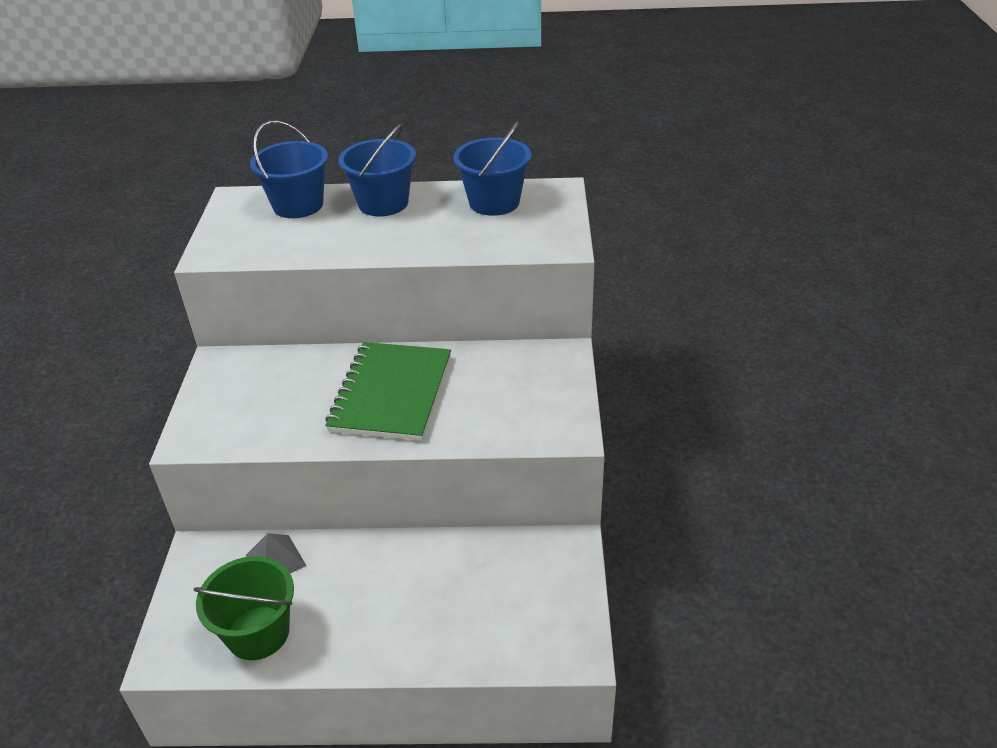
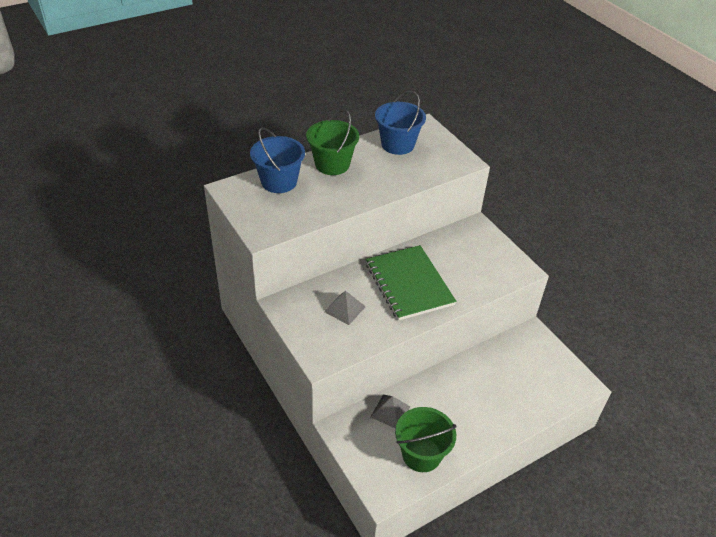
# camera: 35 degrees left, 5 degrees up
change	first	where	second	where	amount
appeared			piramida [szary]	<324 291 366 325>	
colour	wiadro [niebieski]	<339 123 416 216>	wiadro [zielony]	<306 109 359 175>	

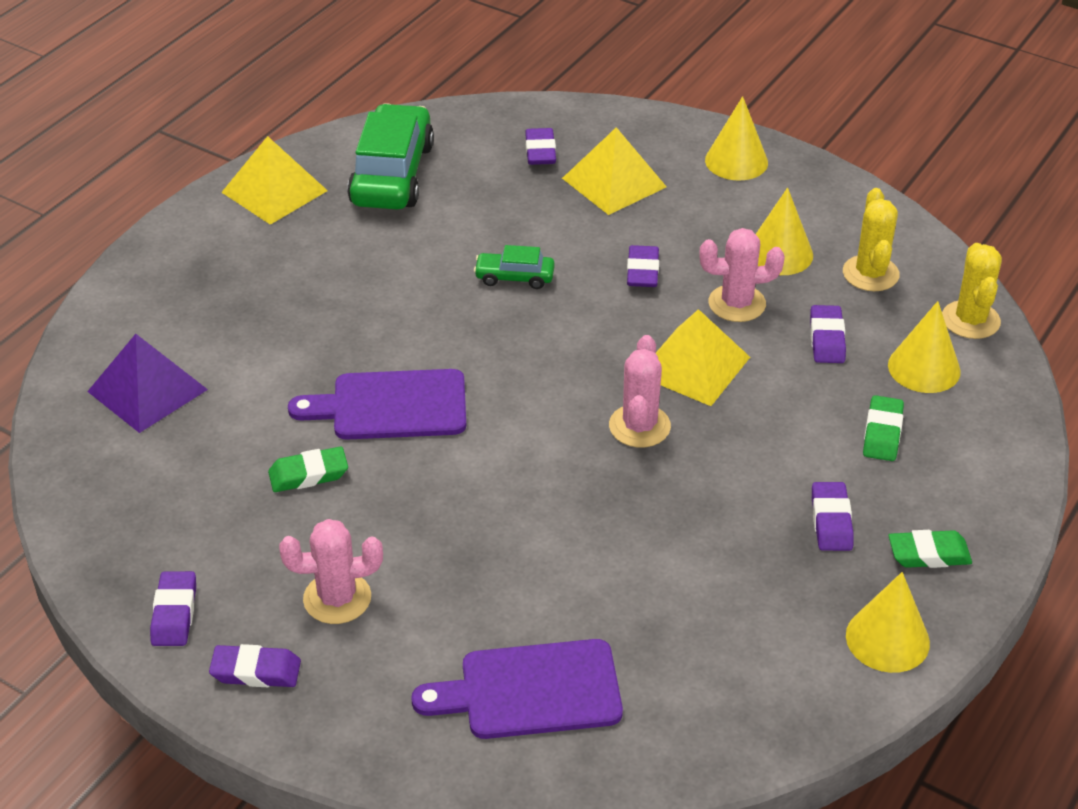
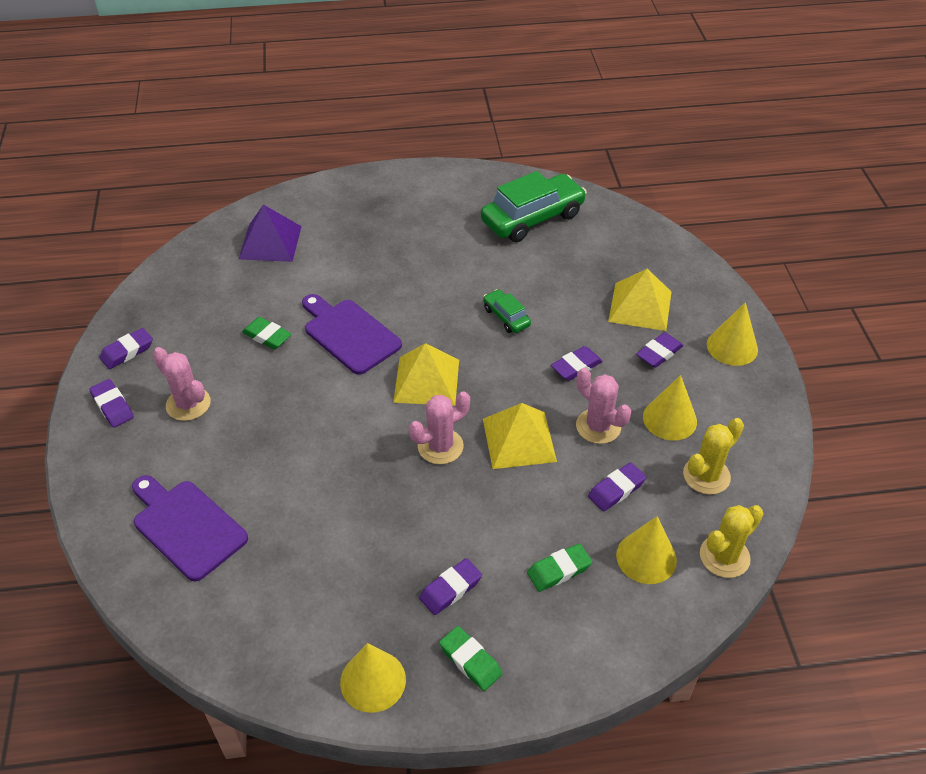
# camera: 50 degrees right, 5 degrees up
change	first	where	second	where	amount
relocated	piramida [żółty]	<221 136 328 225>		<393 343 459 406>	
relocated	gumka do mazania [fioletowy]	<525 128 556 165>		<636 332 683 368>	

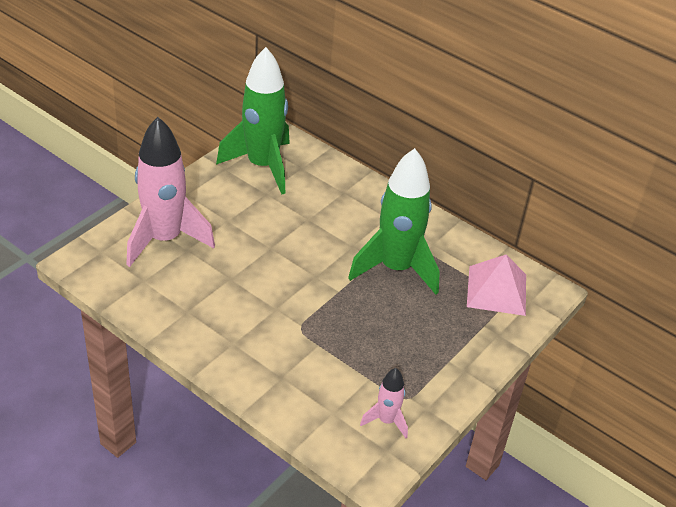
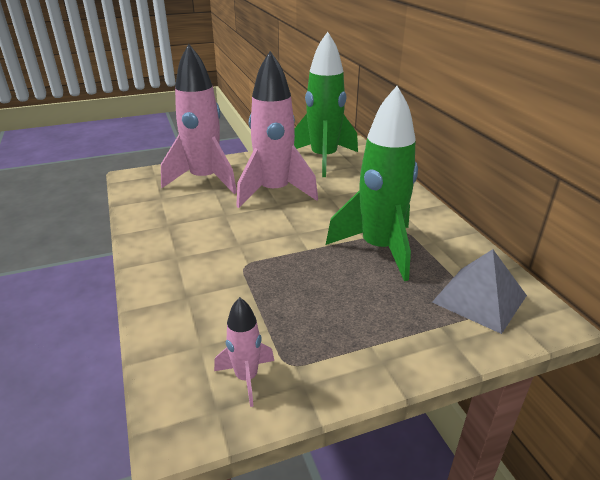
# camera: 35 degrees right, 10 degrees down
change	first	where	second	where	amount
appeared			rakieta [różowy]	<236 51 318 208>	
colour	piramida [różowy]	<467 255 526 316>	piramida [szary]	<432 249 527 334>	

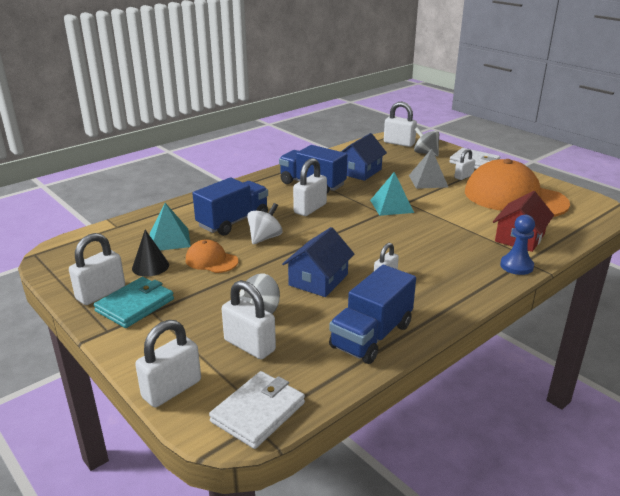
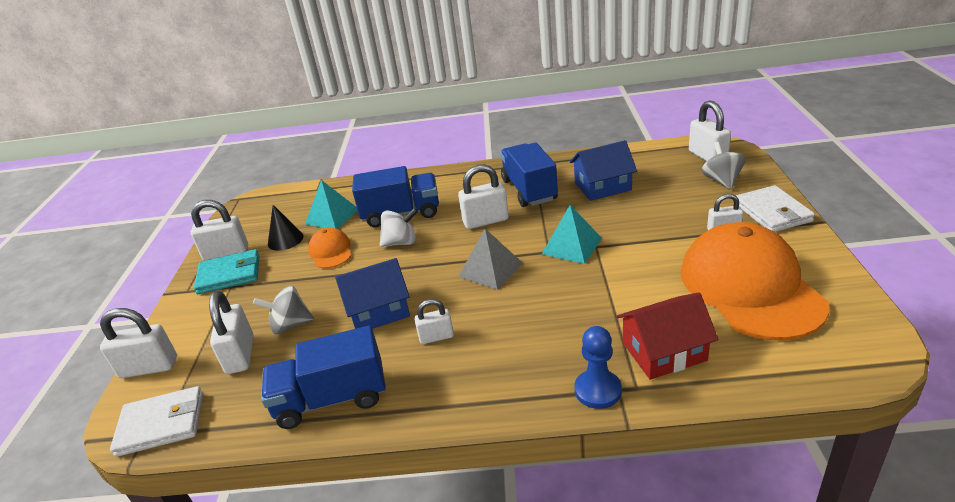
# camera: 45 degrees right, 5 degrees up
change	first	where	second	where	amount
relocated	piramida [szary]	<409 149 448 189>		<458 229 523 290>	

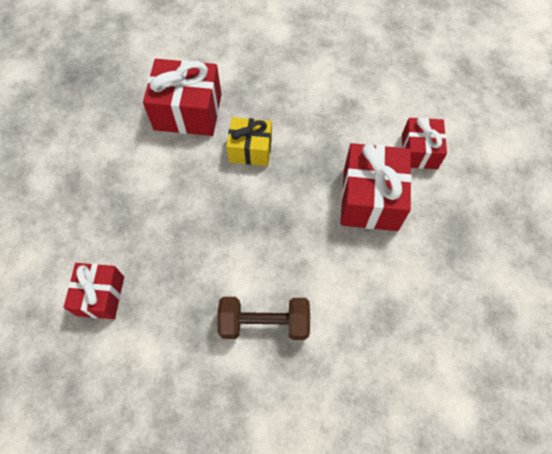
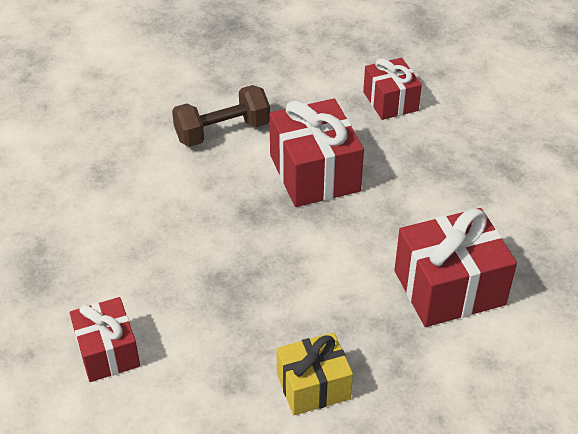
# camera: 155 degrees right, 20 degrees down
change	first	where	second	where	amount
relocated	prezent [żółty]	<226 117 272 166>		<276 332 353 415>	
relocated	prezent [czerwony]	<341 143 412 231>		<269 99 364 207>	

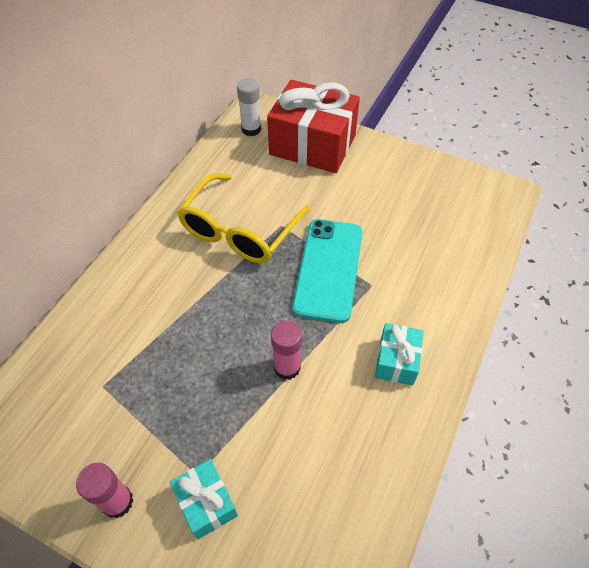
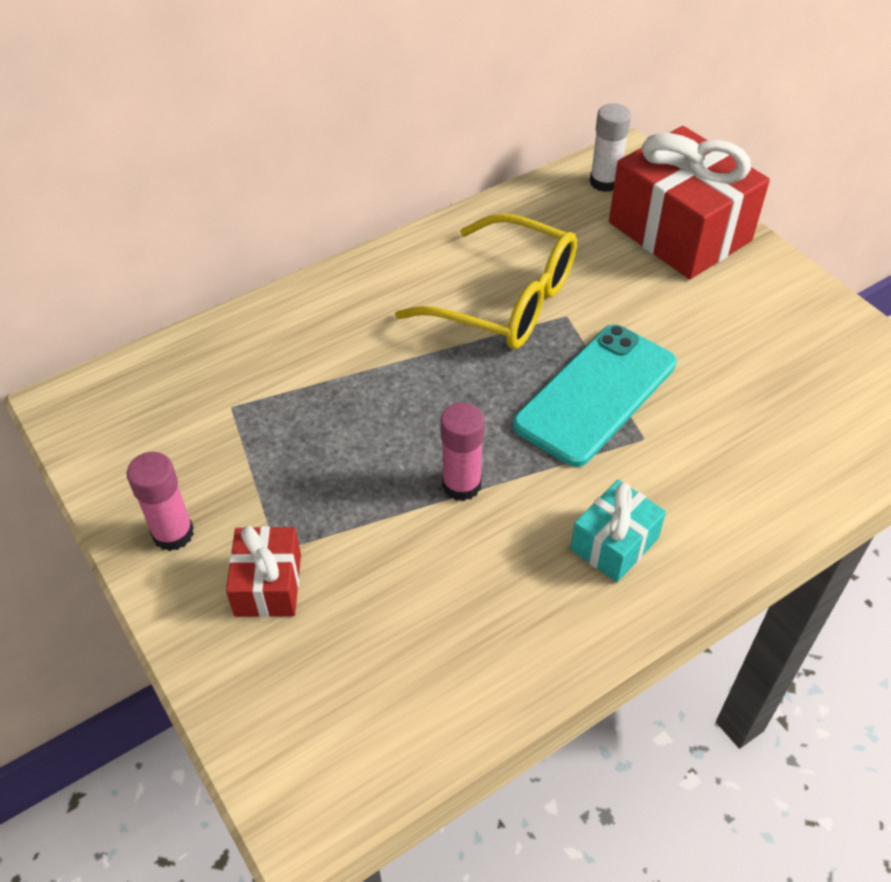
# camera: 30 degrees right, 5 degrees down
change	first	where	second	where	amount
colour	prezent [turkusowy]	<170 459 238 539>	prezent [czerwony]	<226 526 301 617>	
spun	okulary [żółty]	<177 173 310 263>		<395 213 577 349>	120 degrees counterclockwise

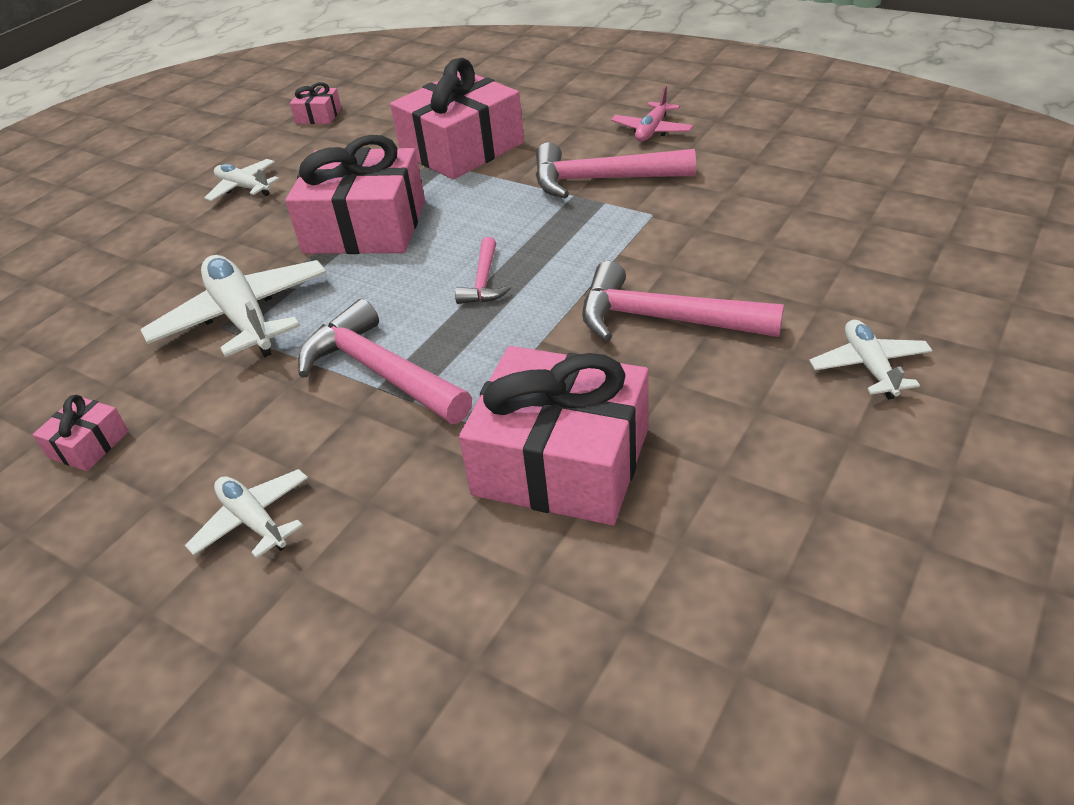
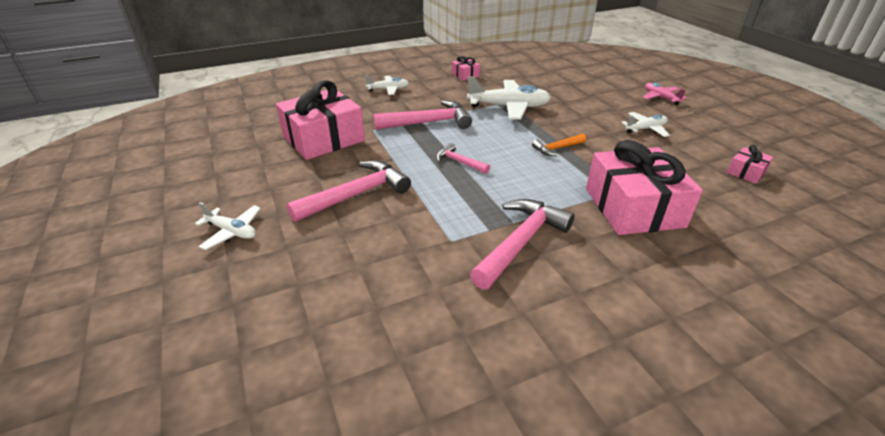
# camera: 120 degrees right, 5 degrees down
change	first	where	second	where	amount
relocated	samolot [różowy]	<611 86 693 142>		<643 83 687 105>	
exchanged	prezent [różowy]	<285 135 425 254>	młotek [pomarańczowy]	<532 134 586 156>	

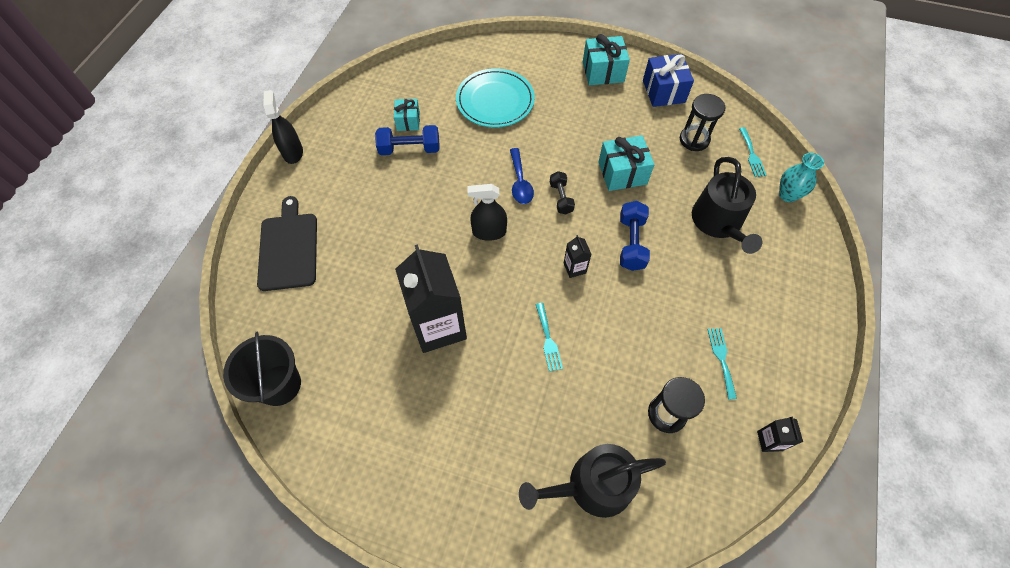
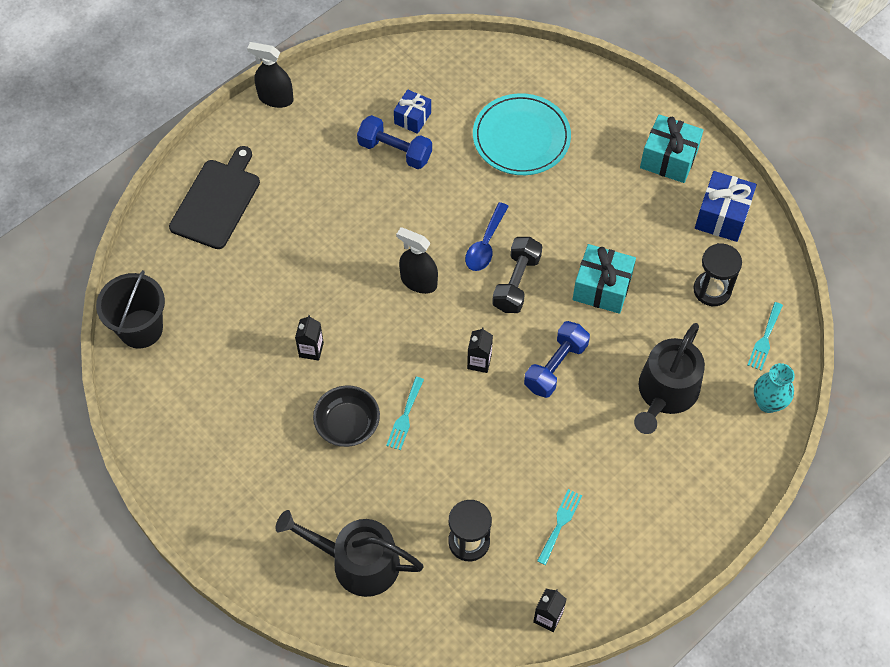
# camera: 30 degrees right, 0 degrees up
change	first	where	second	where	amount
appeared			miska [czarny]	<313 385 380 447>	
colour	prezent [turkusowy]	<394 99 420 131>	prezent [niebieski]	<394 89 431 134>	
spun	spryskiwacz [czarny]	<263 90 303 164>		<247 42 294 108>	90 degrees counterclockwise
size	karton mleka [czarny]	<395 244 467 353>		<295 315 324 361>	x0.42
size	hantel [czarny]	<550 171 575 214>		<492 237 542 313>	x1.51

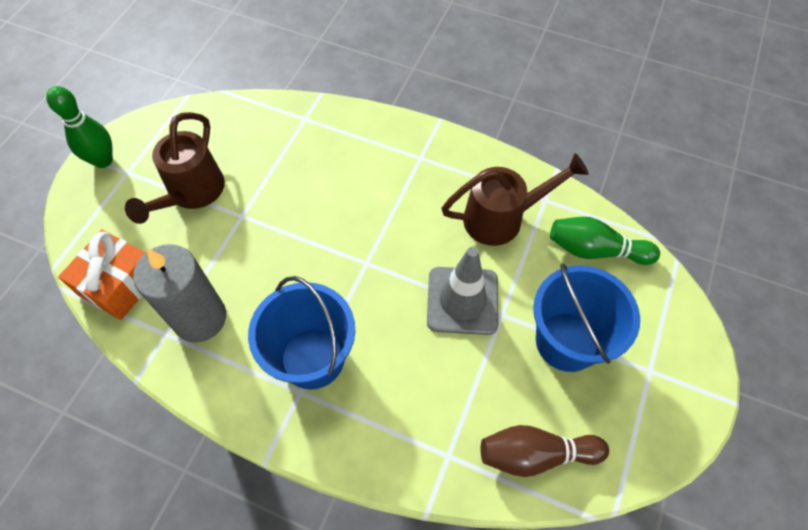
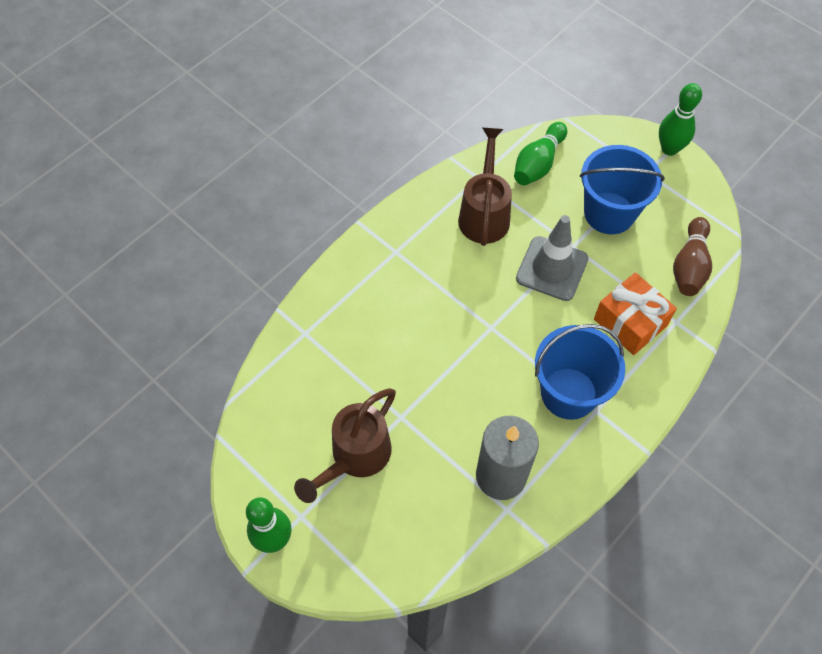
# camera: 70 degrees left, 0 degrees up
change	first	where	second	where	amount
appeared			kręgiel [zielony]	<659 83 702 156>	
relocated	prezent [pomarańczowy]	<58 229 145 320>		<594 272 677 355>	
spun	konewka [brązowy]	<125 112 225 224>		<294 388 396 503>	90 degrees clockwise

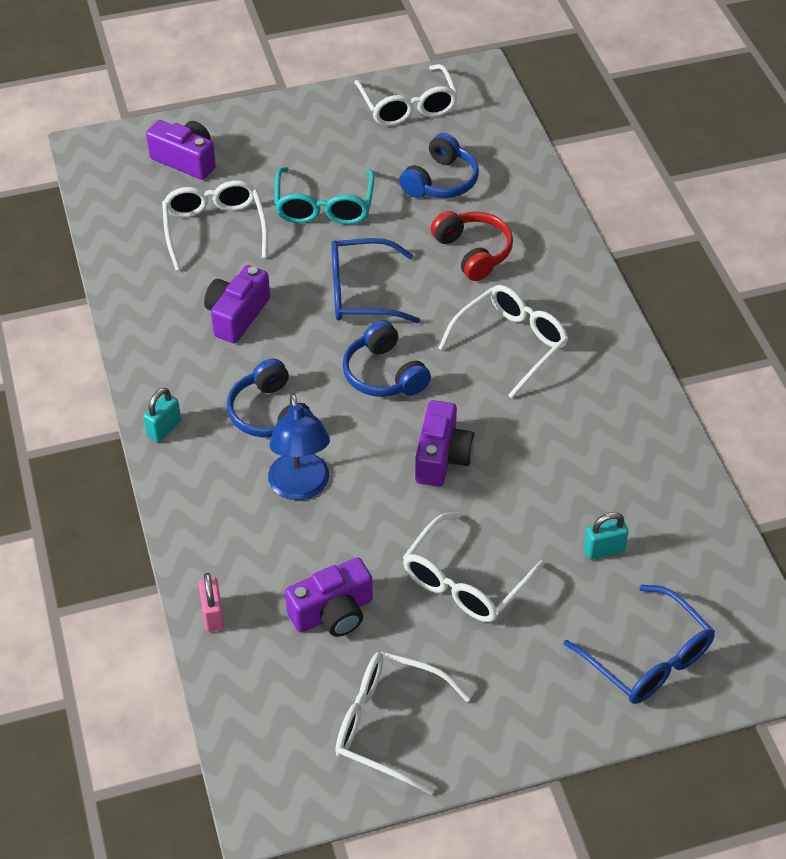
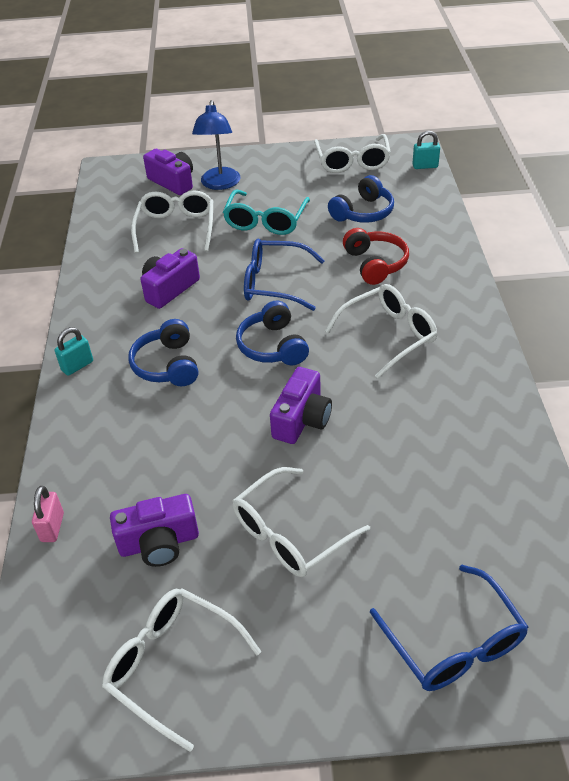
# camera: 15 degrees right, 5 degrees down
change	first	where	second	where	amount
relocated	lampka [niebieski]	<268 393 330 500>		<192 100 240 190>	
relocated	kłódka [turkusowy]	<584 512 628 560>		<413 131 440 169>	

